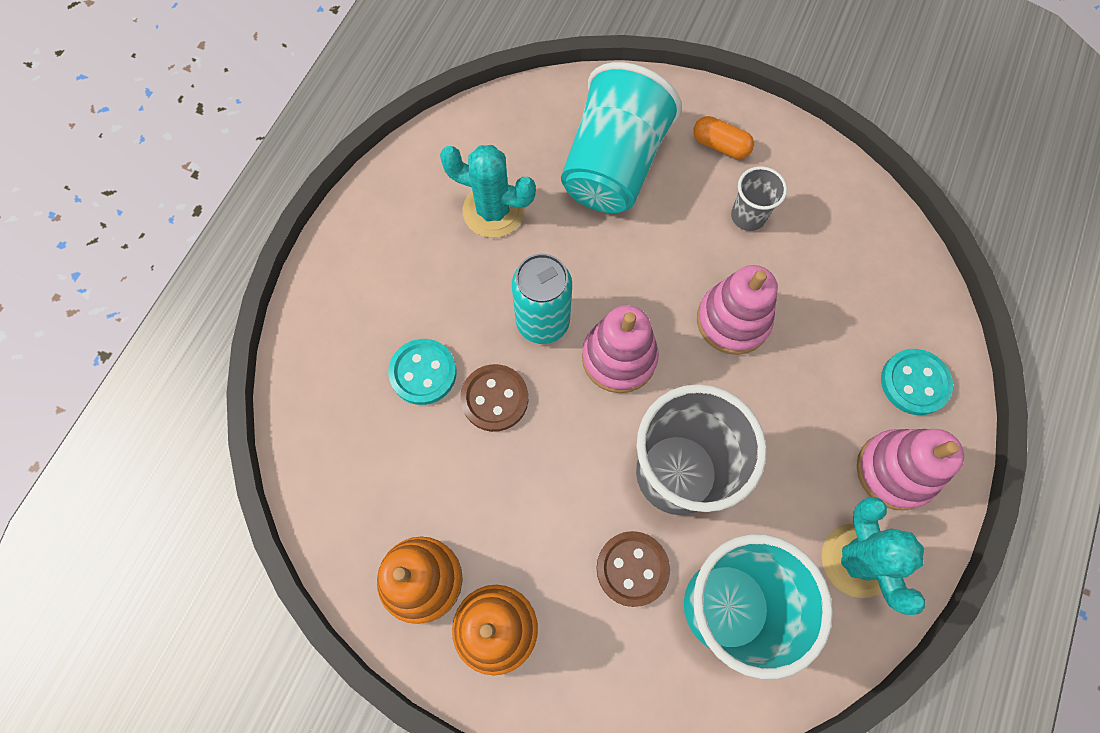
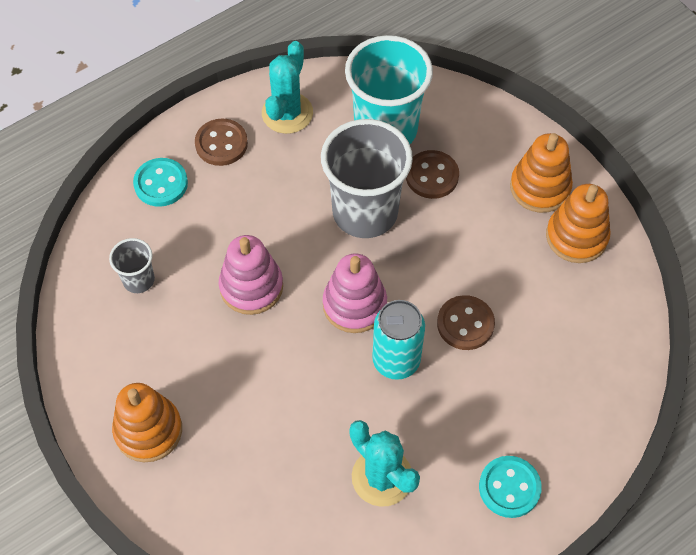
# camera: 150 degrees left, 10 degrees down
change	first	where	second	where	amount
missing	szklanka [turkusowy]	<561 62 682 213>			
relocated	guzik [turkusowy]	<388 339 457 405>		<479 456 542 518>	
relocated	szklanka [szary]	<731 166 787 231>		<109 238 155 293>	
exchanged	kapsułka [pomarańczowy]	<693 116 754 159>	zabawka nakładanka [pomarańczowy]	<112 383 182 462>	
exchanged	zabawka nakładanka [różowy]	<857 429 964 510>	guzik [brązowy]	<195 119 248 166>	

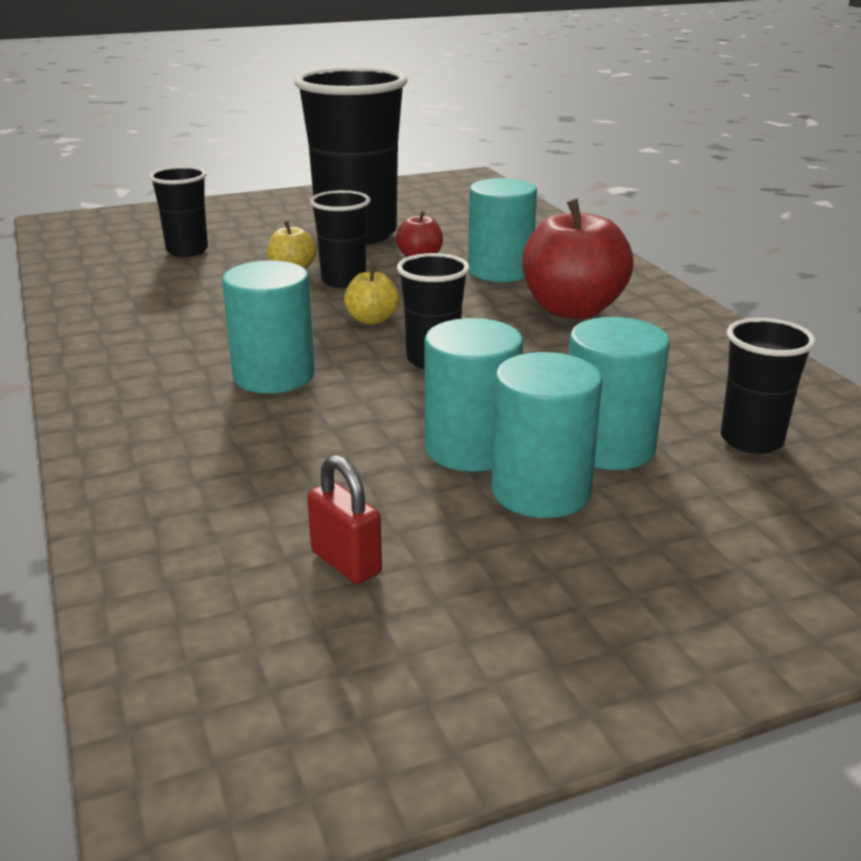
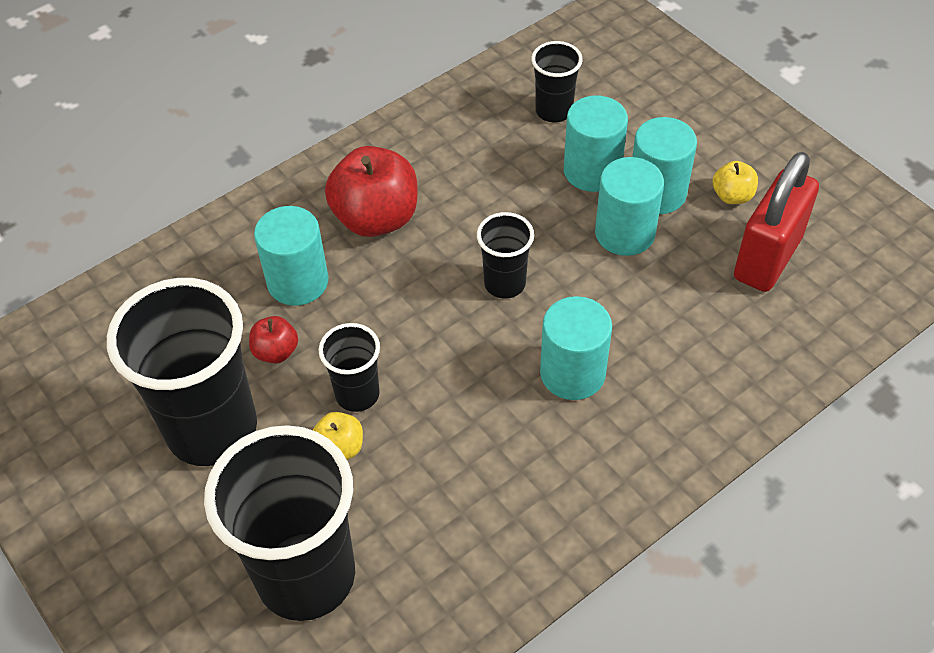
# camera: 105 degrees left, 25 degrees up
change	first	where	second	where	amount
relocated	jabłko [żółty]	<344 266 399 325>		<712 161 758 204>	
size	szklanka [czarny]	<149 166 208 257>		<204 425 355 621>	x2.03
size	kłódka [czerwony]	<307 455 382 584>		<734 152 819 292>	x2.07

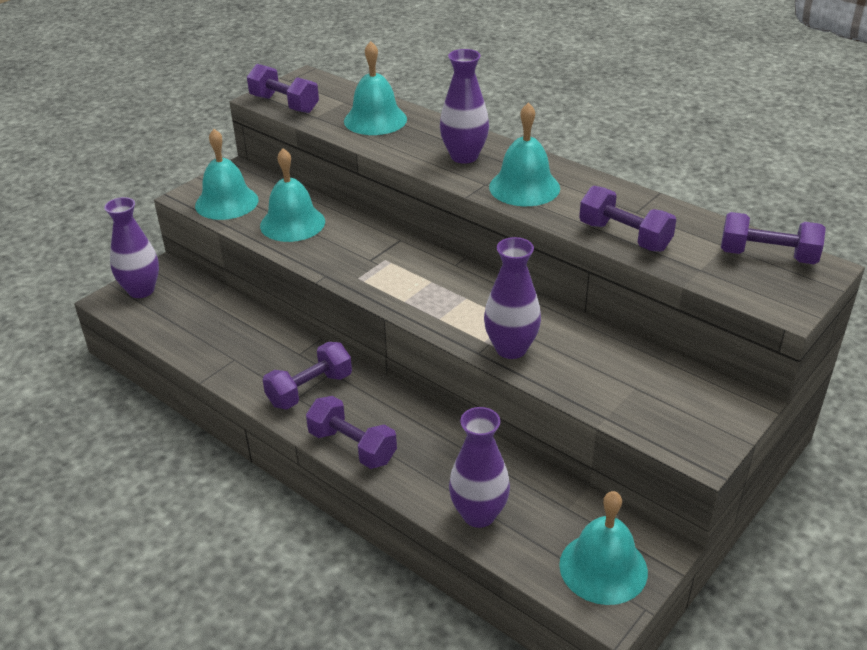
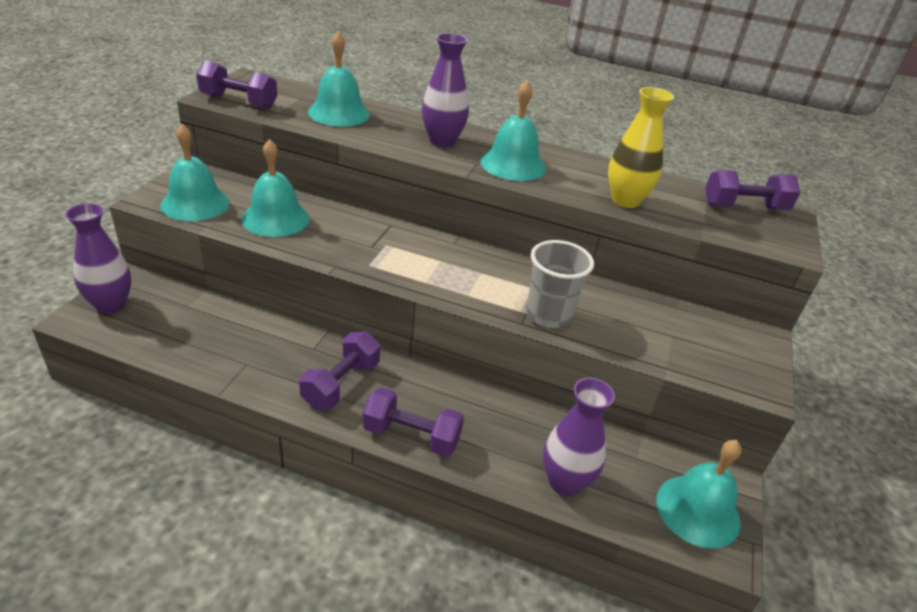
# camera: 25 degrees left, 0 degrees up
change	first	where	second	where	amount
exchanged	wazon [fioletowy]	<484 237 541 359>	szklanka [szary]	<527 240 594 328>	
exchanged	hantel [fioletowy]	<579 186 676 252>	wazon [żółty]	<608 87 674 208>	

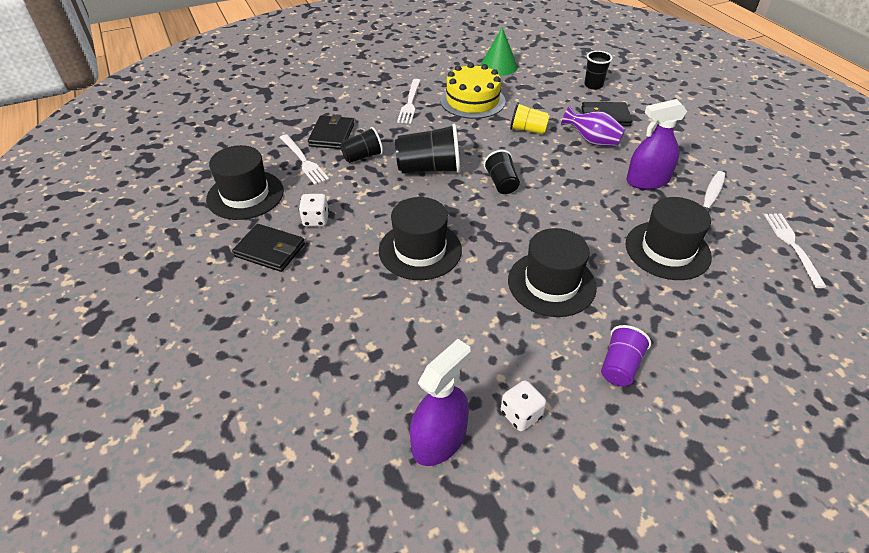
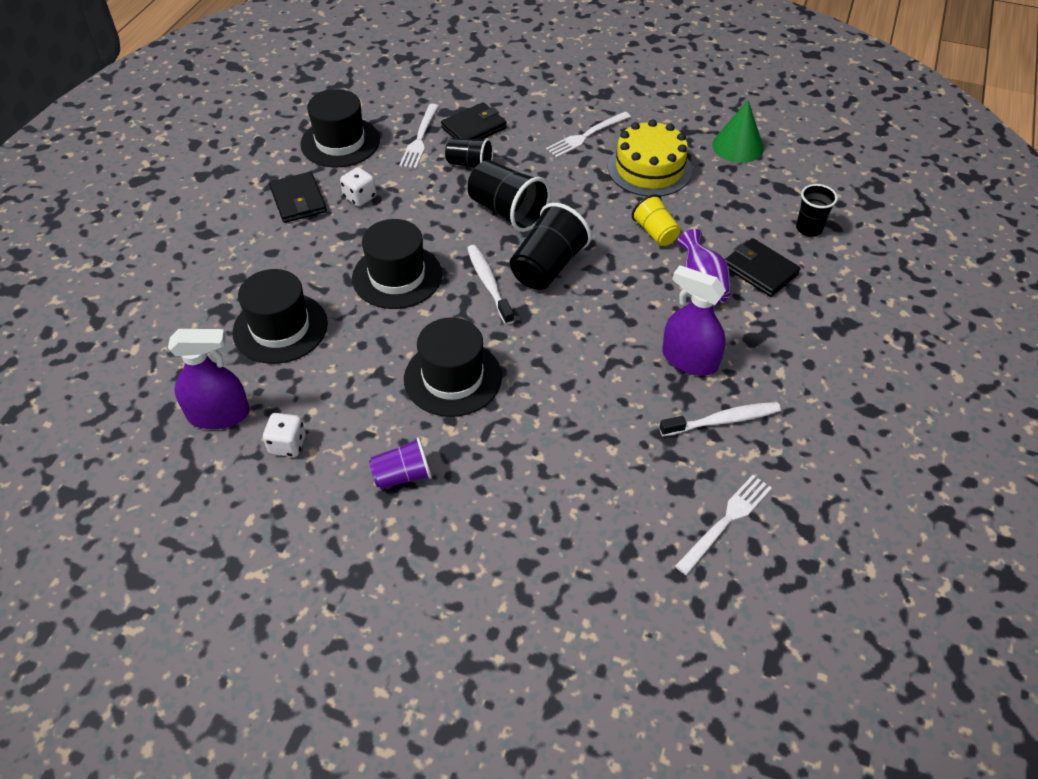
# camera: 45 degrees right, 5 degrees up
change	first	where	second	where	amount
appeared			szczoteczka do zębów [biały]	<467 245 514 325>	
relocated	kapelusz [czarny]	<626 197 712 280>		<232 269 328 364>	
size	szklanka [czarny]	<484 150 520 194>		<510 203 591 290>	x1.63

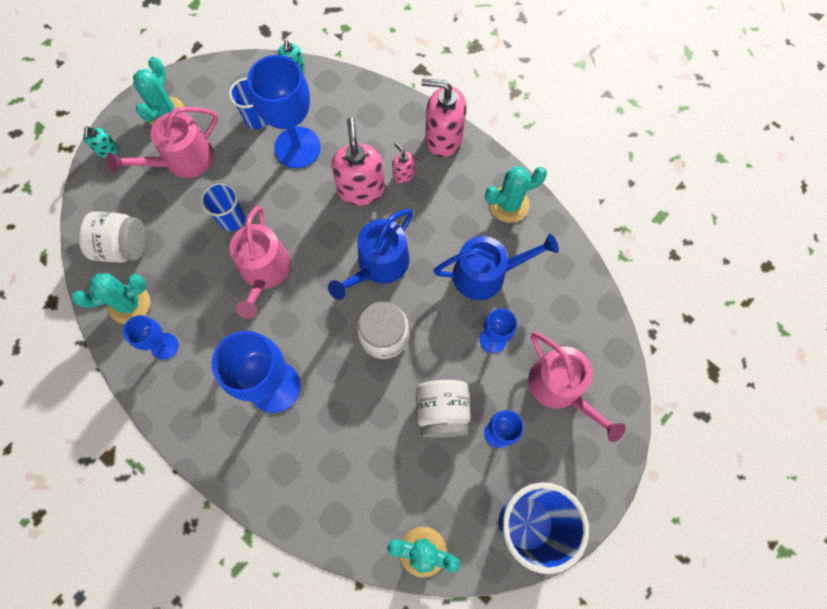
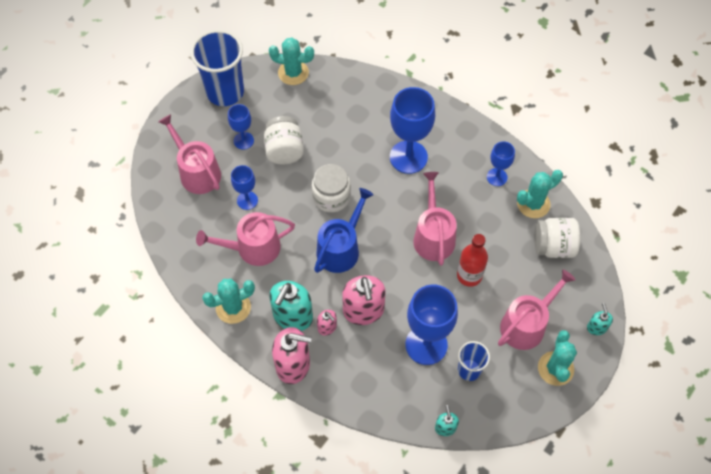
# camera: 175 degrees right, 10 degrees down
change	first	where	second	where	amount
appeared			dozownik mydła [turkusowy]	<269 281 313 331>	
exchanged	szklanka [niebieski]	<201 182 245 231>	butelka [czerwony]	<457 234 488 287>	
colour	konewka [niebieski]	<433 234 559 300>	konewka [różowy]	<196 212 295 266>	

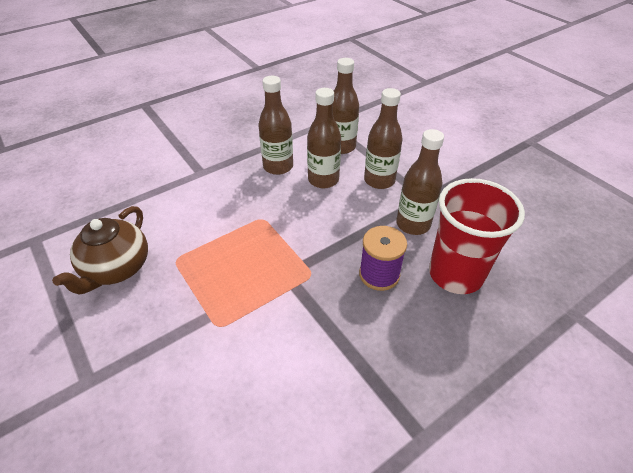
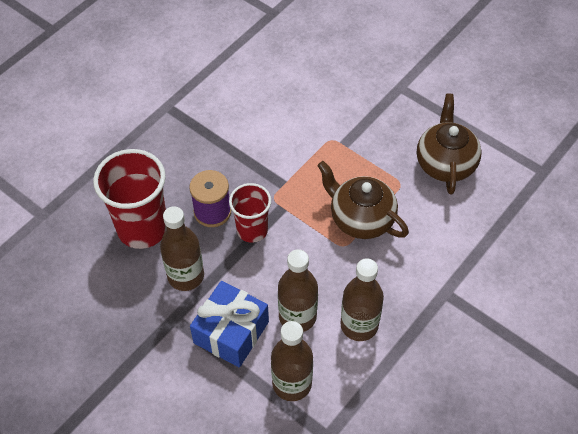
# camera: 165 degrees right, 10 degrees up
change	first	where	second	where	amount
appeared			szklanka [czerwony]	<229 183 271 243>	
appeared			imbryk [brązowy]	<317 161 409 239>	
exchanged	butelka [brązowy]	<364 88 403 189>	prezent [niebieski]	<190 281 269 367>	

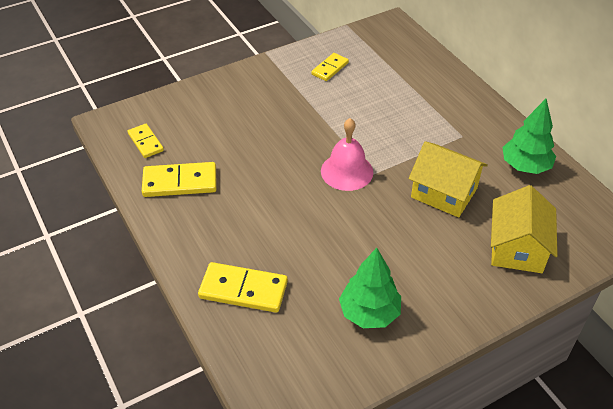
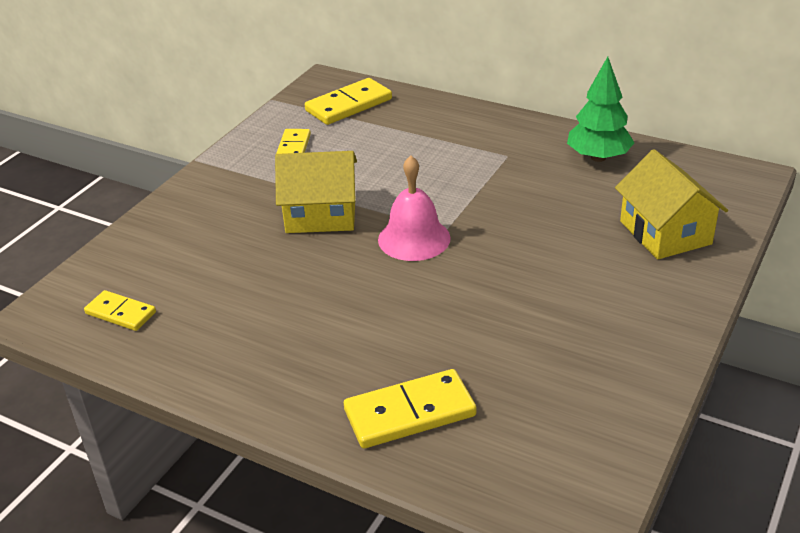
# camera: 30 degrees left, 10 degrees down
change	first	where	second	where	amount
missing	drzewko [zielony]	<339 248 401 328>			
relocated	kostka domina [żółty]	<142 162 217 197>		<305 78 392 125>	
relocated	domek [żółty]	<409 141 488 217>		<275 151 357 233>	

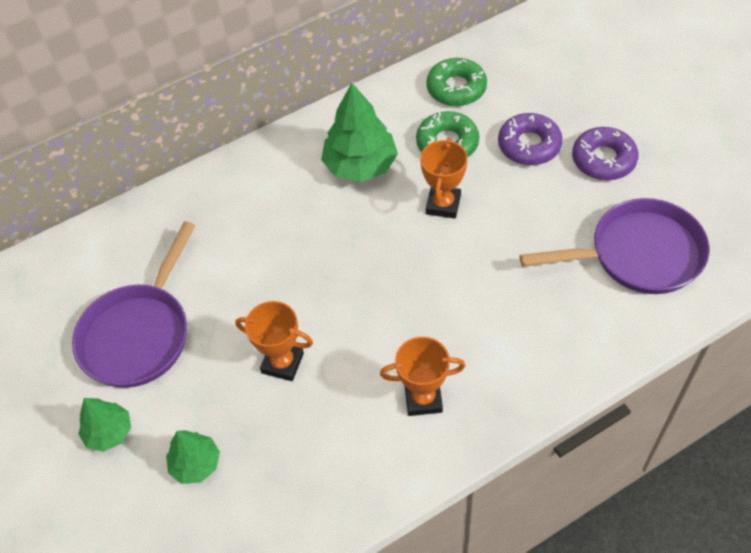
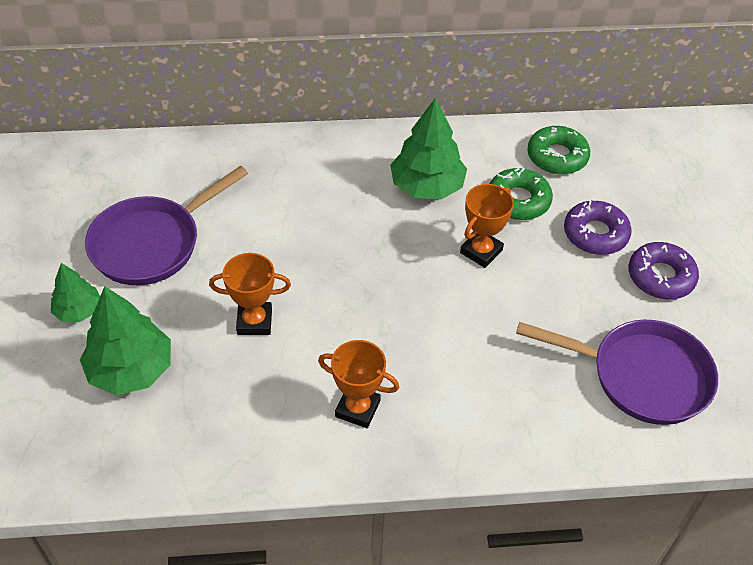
# camera: 20 degrees right, 5 degrees down
change	first	where	second	where	amount
spun	puchar [pomarańczowy]	<235 301 313 381>		<209 253 291 335>	45 degrees counterclockwise
size	drzewko [zielony]	<166 430 220 484>		<80 286 171 395>	x1.71

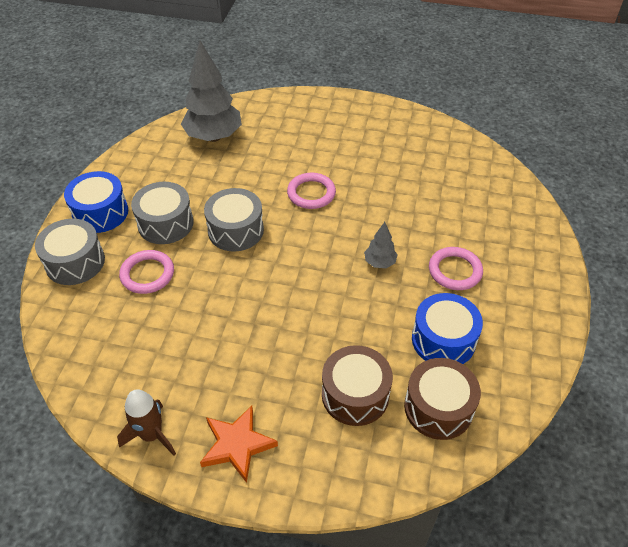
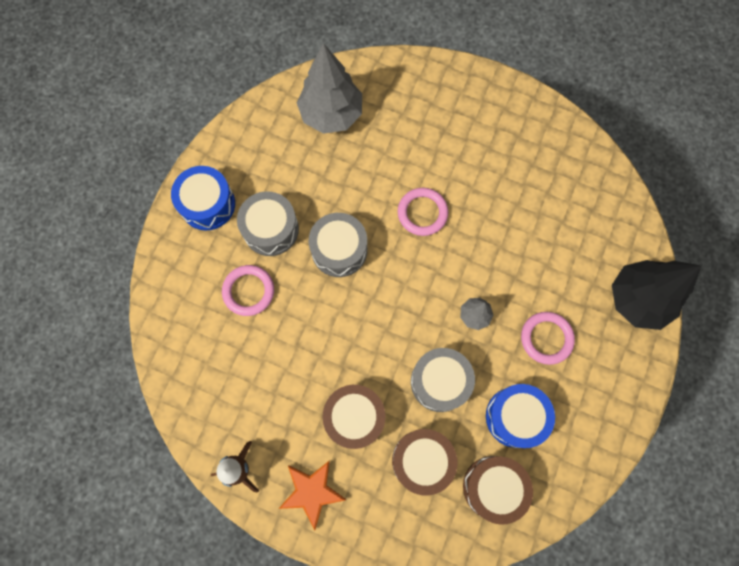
# camera: 10 degrees right, 25 degrees up
change	first	where	second	where	amount
appeared			bęben [brązowy]	<322 385 385 449>	
appeared			drzewko [czarny]	<612 260 701 330>	
relocated	bęben [szary]	<35 219 105 285>		<411 348 475 412>	

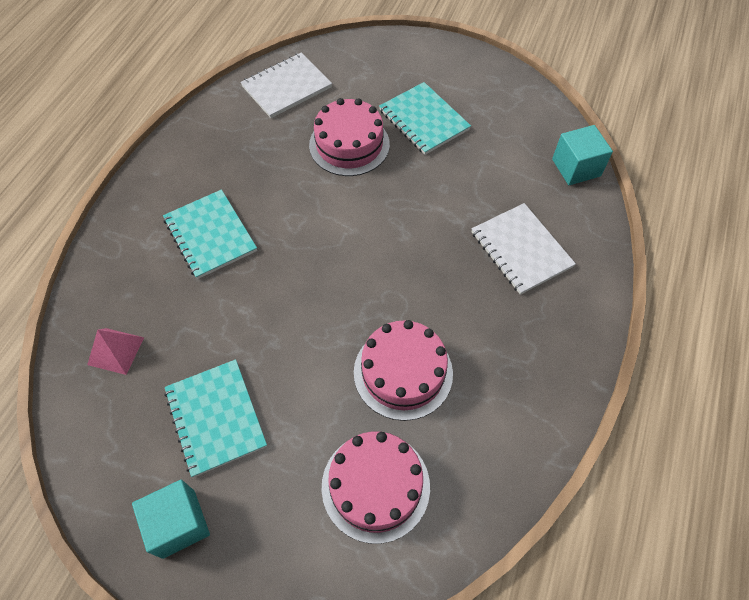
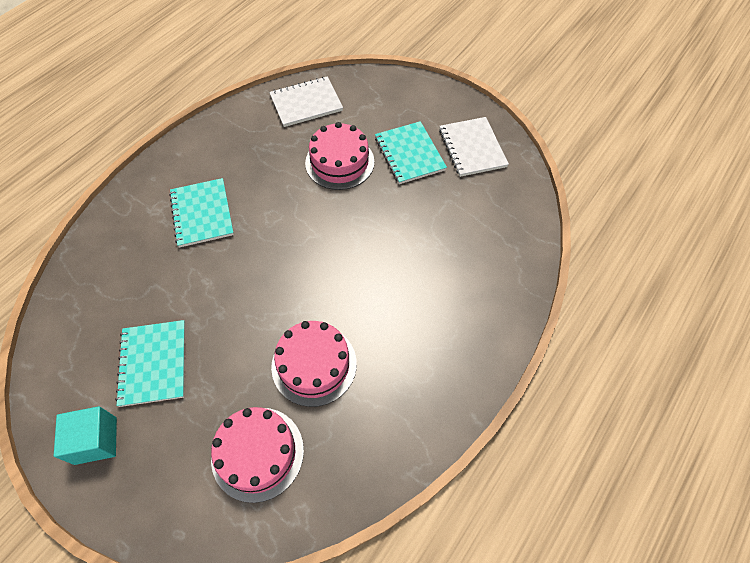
# camera: 15 degrees right, 0 degrees up
change	first	where	second	where	amount
missing	piramida [różowy]	<87 328 144 375>			
missing	sześcian [turkusowy]	<552 125 613 185>			
relocated	zeszyt [biały]	<472 203 576 295>		<439 117 509 177>	

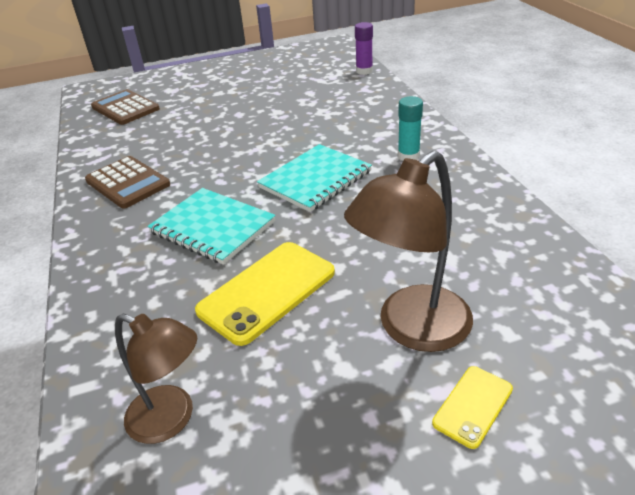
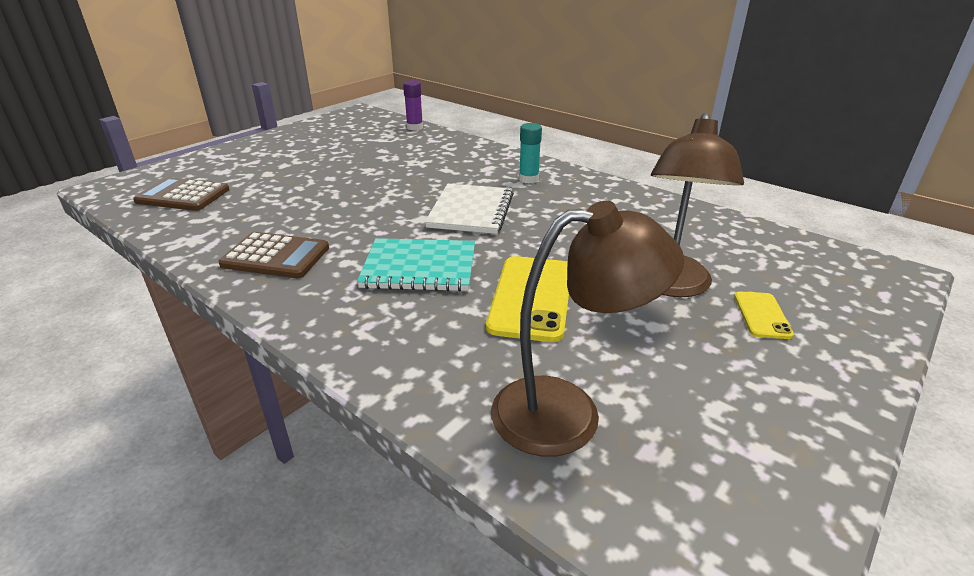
# camera: 35 degrees left, 5 degrees down
change	first	where	second	where	amount
colour	zeszyt [turkusowy]	<257 144 372 212>	zeszyt [biały]	<425 184 514 234>	
size	lampka [brązowy]	<115 313 197 444>		<491 201 684 456>	x1.51

